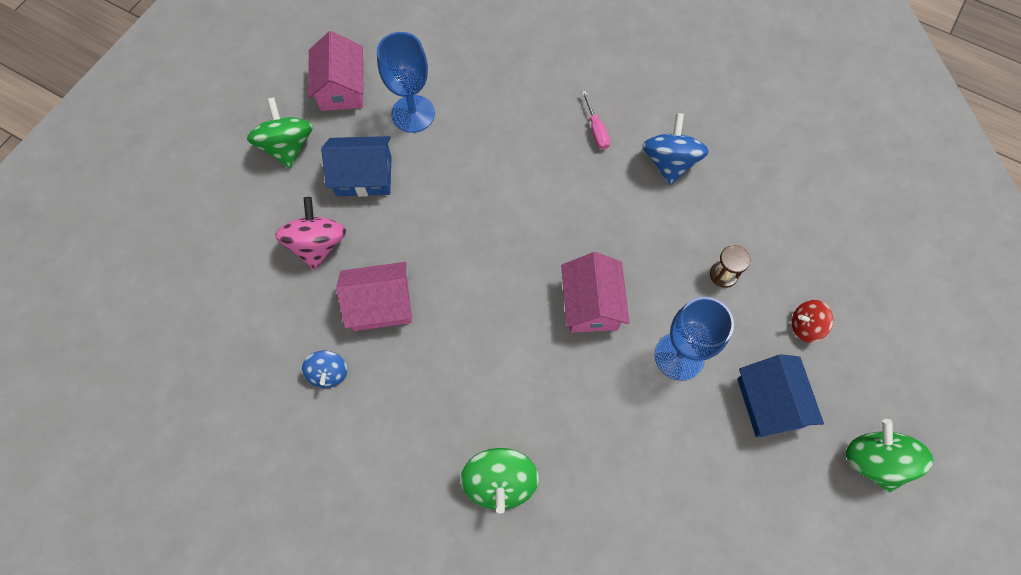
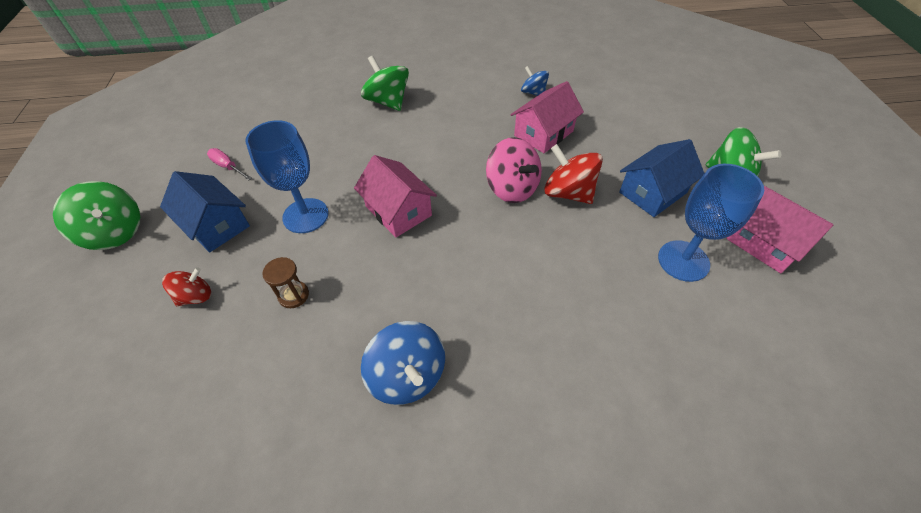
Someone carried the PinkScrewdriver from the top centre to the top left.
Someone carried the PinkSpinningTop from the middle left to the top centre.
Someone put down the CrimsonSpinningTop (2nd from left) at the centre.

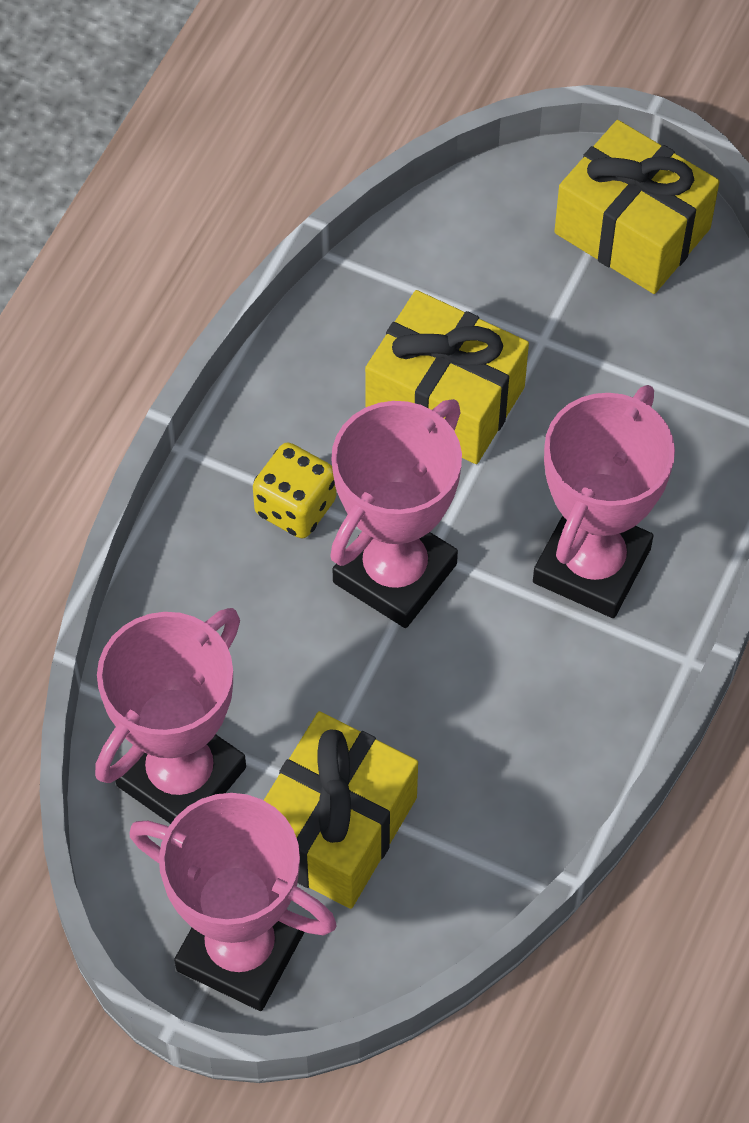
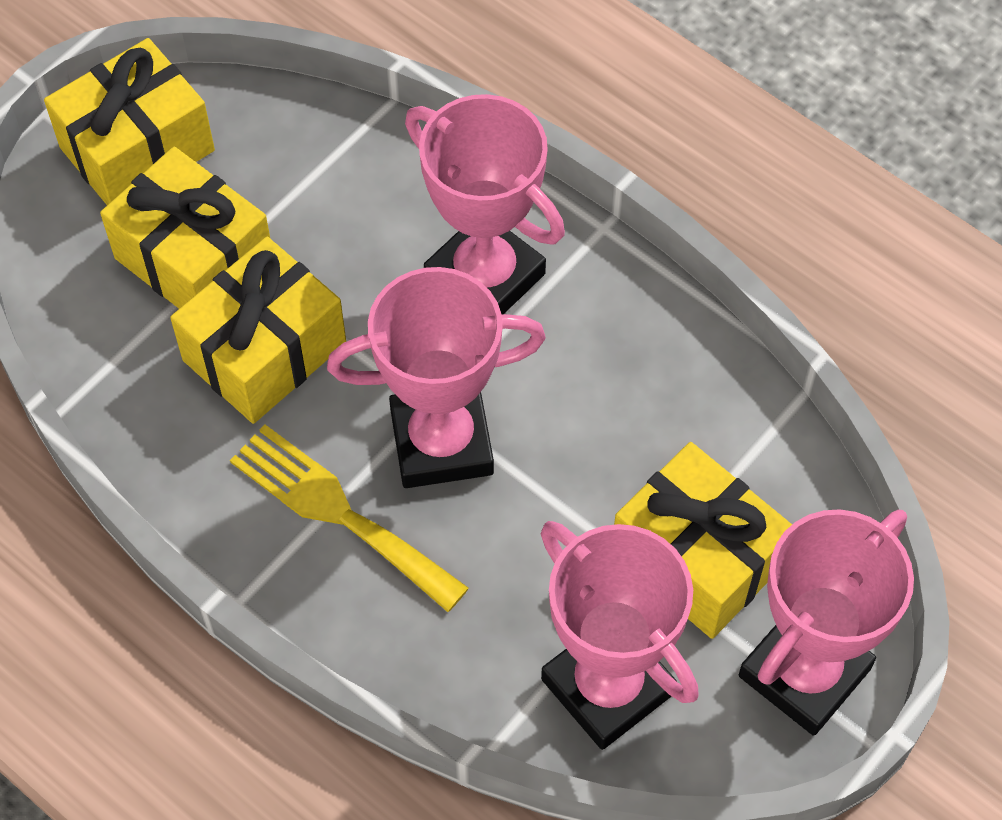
Someone rotated the PinkTrophy (3rd from left in the first image) at the centre by 60 degrees counterclockwise.
Someone swapped the YellowDice at the centre for the YellowDinnerFork at the centre.
Someone put down the YellowGift (2nd from left) at the top left.

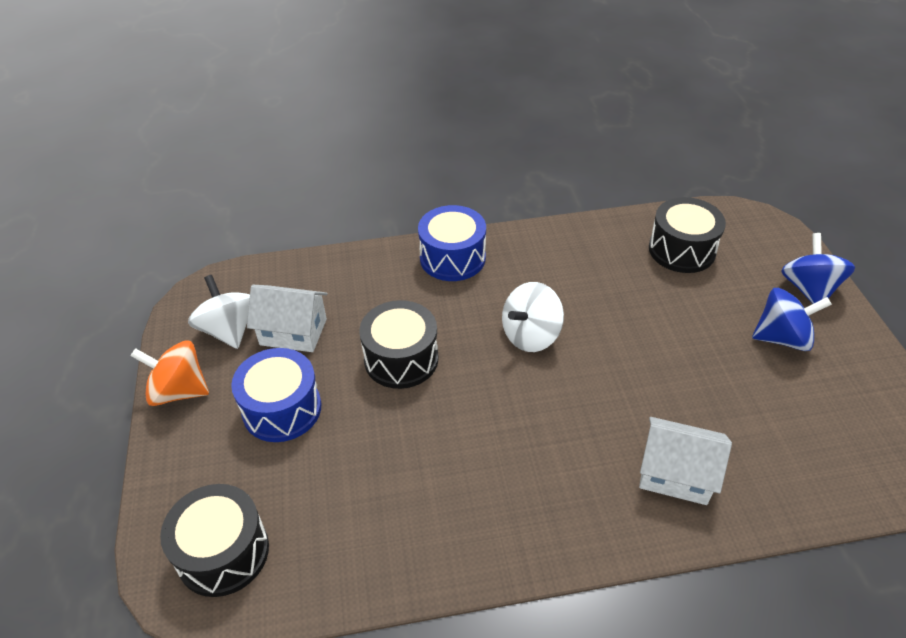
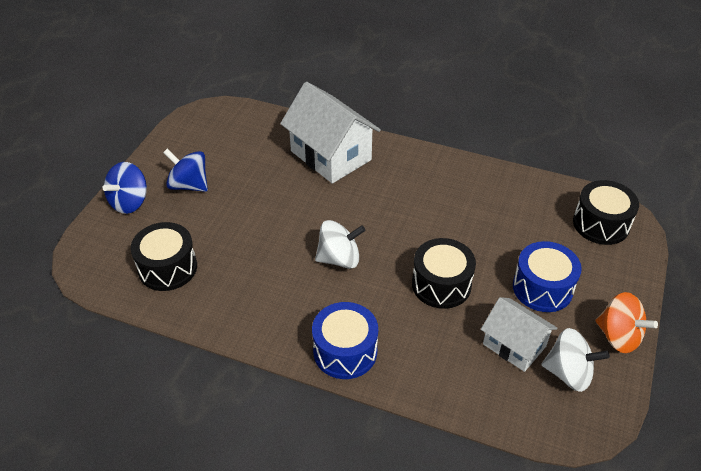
Someone rotated the SnowWhiteSpinningTop (1st from left in the first image) at the middle left by 75 degrees counterclockwise.
Someone scaled the SnowWhiteToyHouse (2nd from left in the first image) at the bottom right by 1.63.

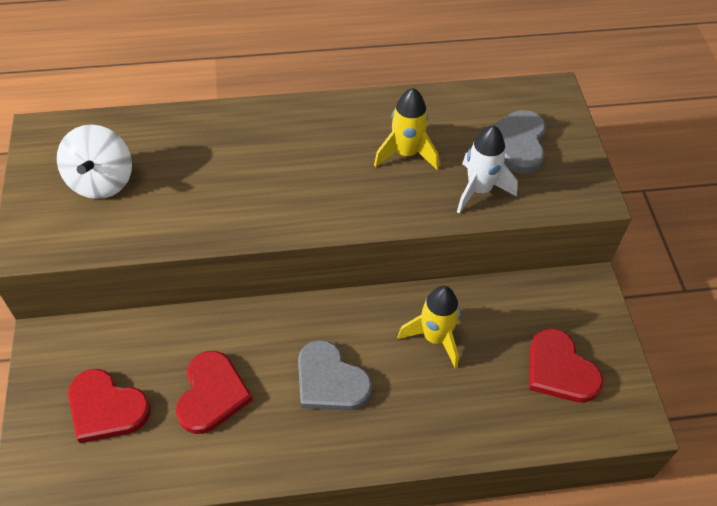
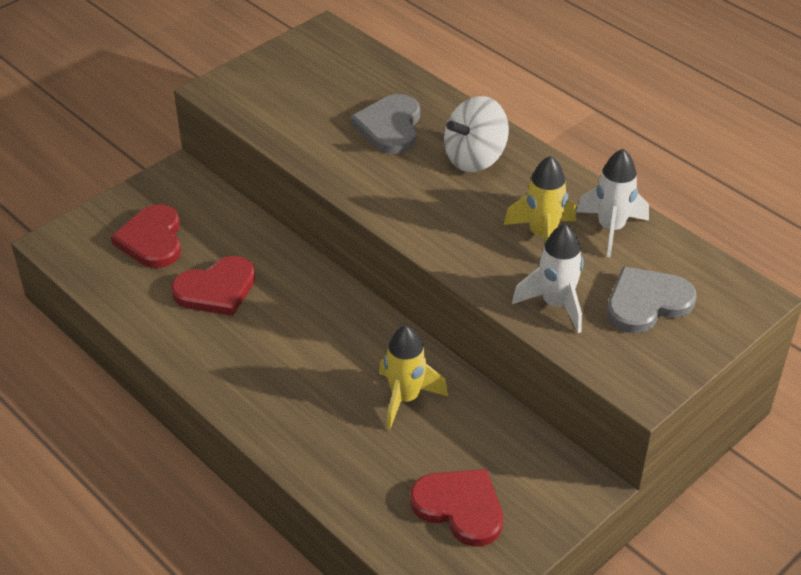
Someone carried the SnowWhiteSpinningTop from the top left to the top centre.
Someone rotated the CrimsonHeartShape (3rd from left) at the bottom right by 105 degrees clockwise.
Someone carried the AshGreyHeartShape (1st from left) from the bottom centre to the top centre.
Someone put down the SnowWhiteSpaceship (2nd from left) at the middle right.

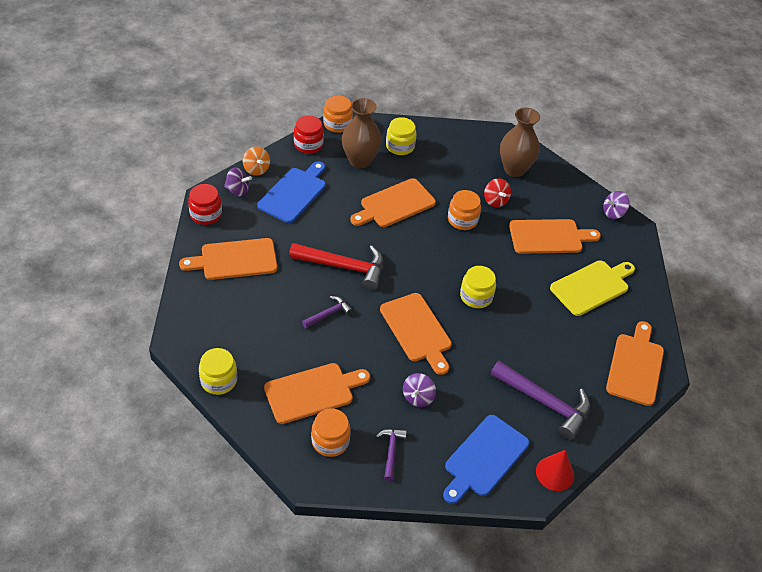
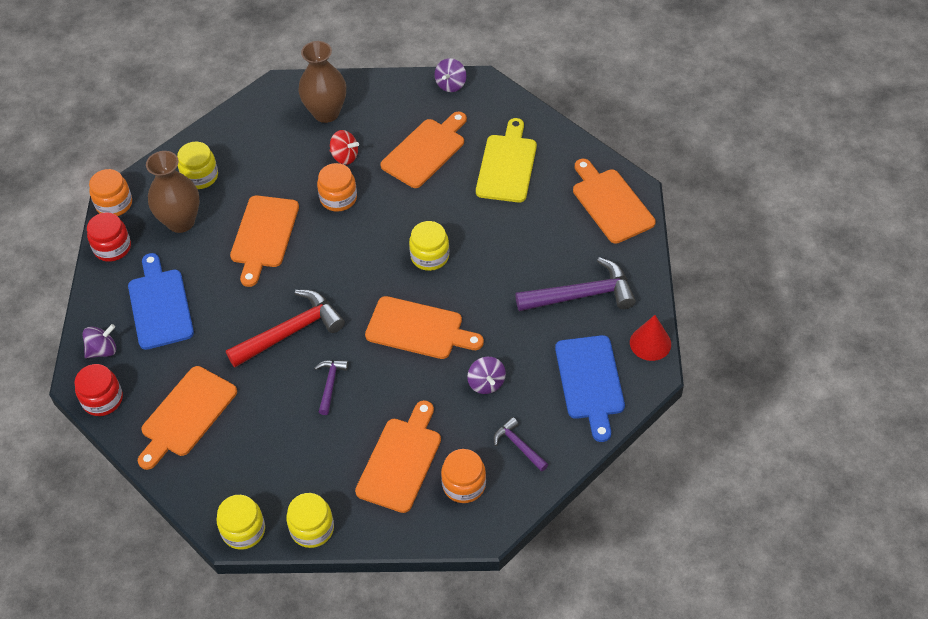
Someone took away the OrangeSpinningTop at the top centre.
Someone put down the YellowPreserveJar (2nd from left) at the bottom left.

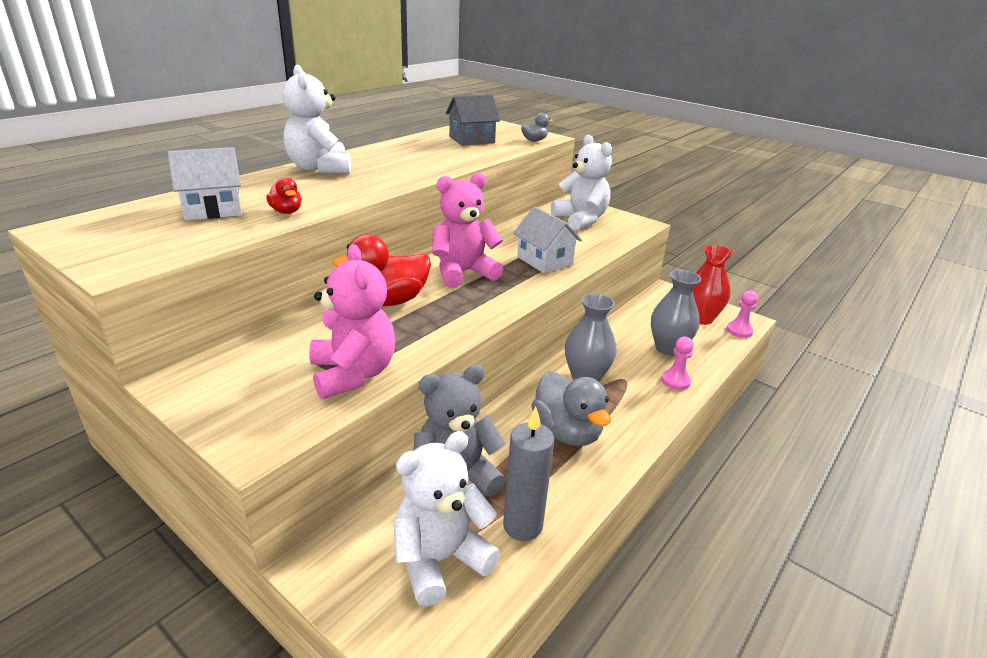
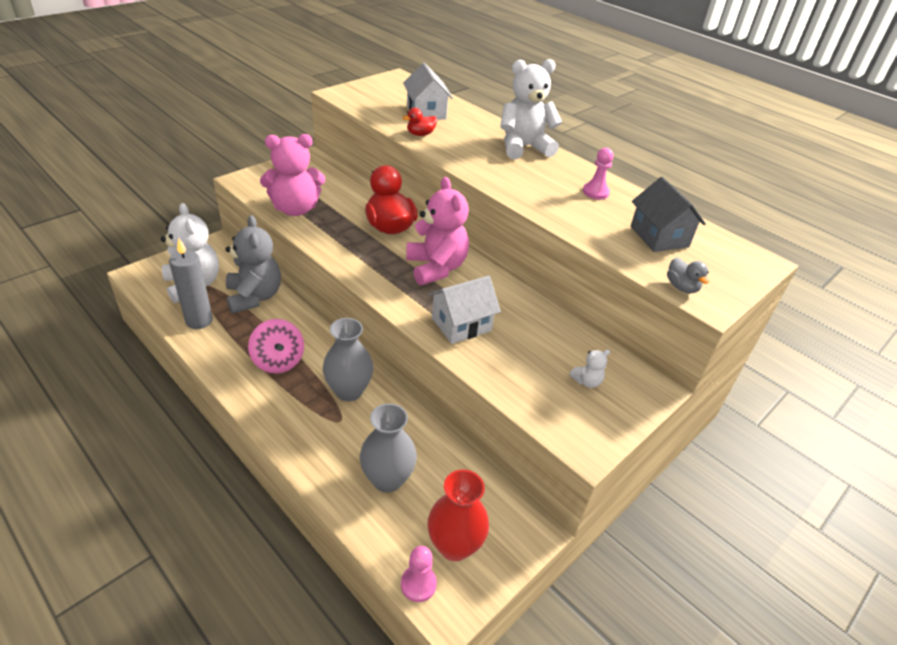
Someone scaled the SnowWhiteTeddy (3rd from left) at the top centre by 0.43.
Someone carried the PinkChessPawn (1st from left in the first image) from the middle right to the top right.
Someone swapped the AshGreyDuck (2nd from left) at the centre for the PinkSpinningTop at the middle left.

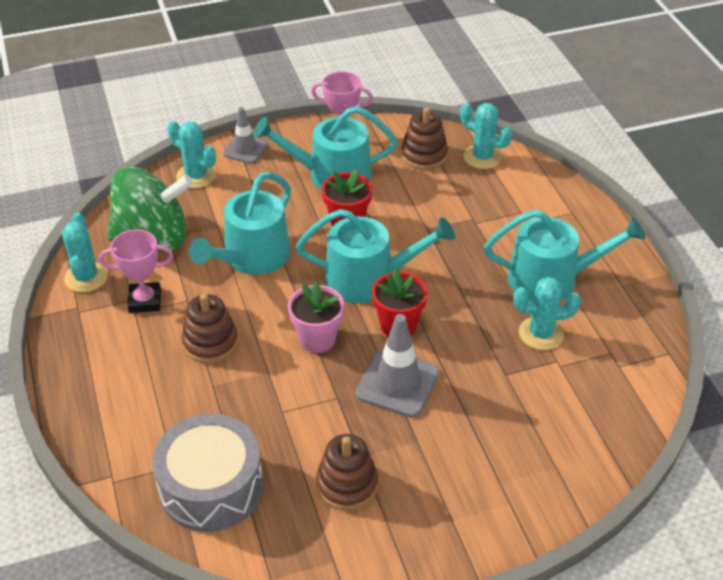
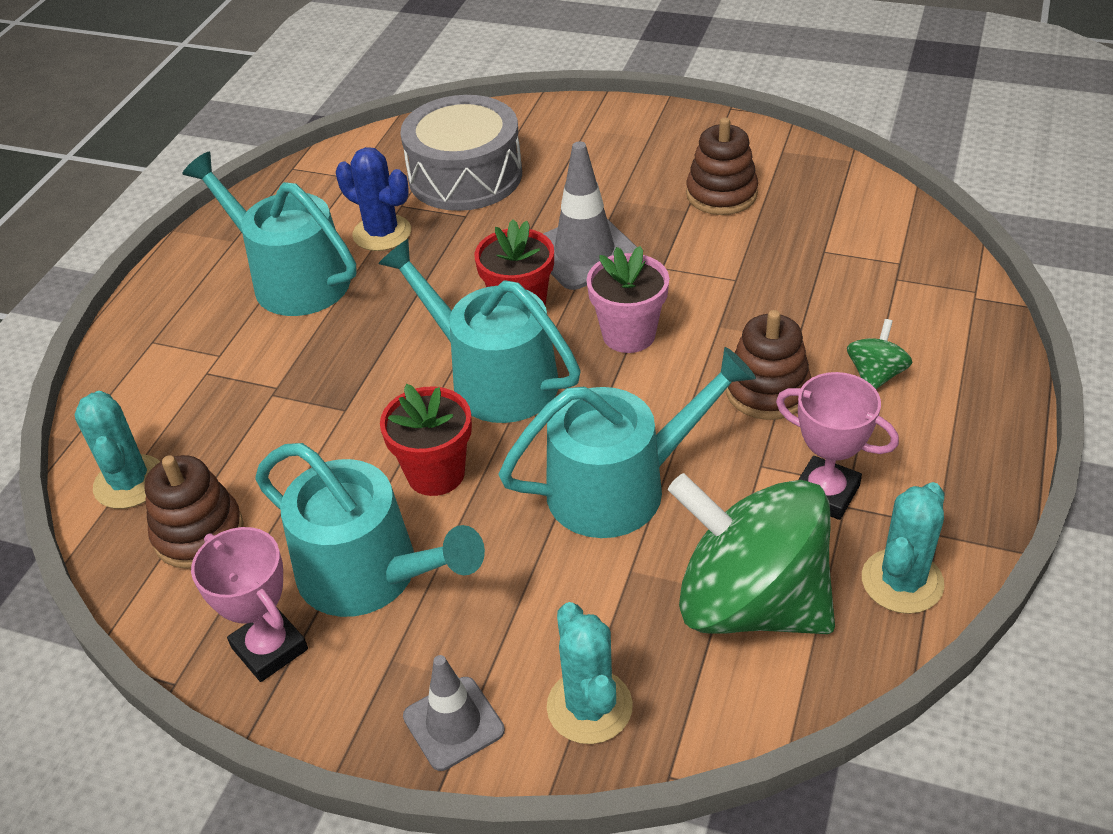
Someone repainted the AquaPricklyPlant (4th from left) at the middle right, which became the CobaltPricklyPlant at the top centre.
Someone carried the AshGreyToyDrum from the bottom left to the top centre.
Someone put down the LeafGreenSpinningTop (2nd from left) at the middle right.

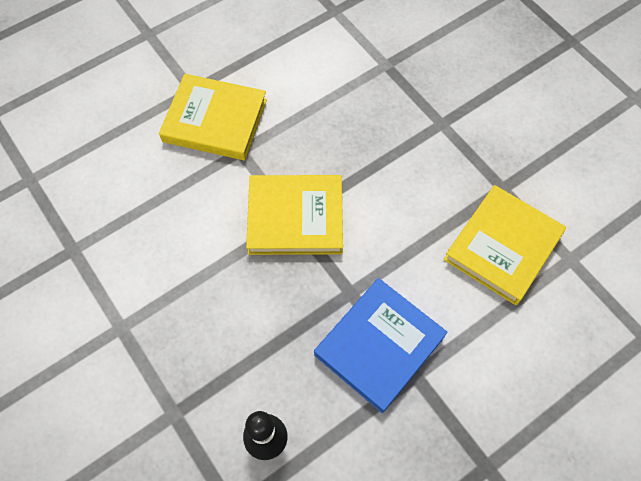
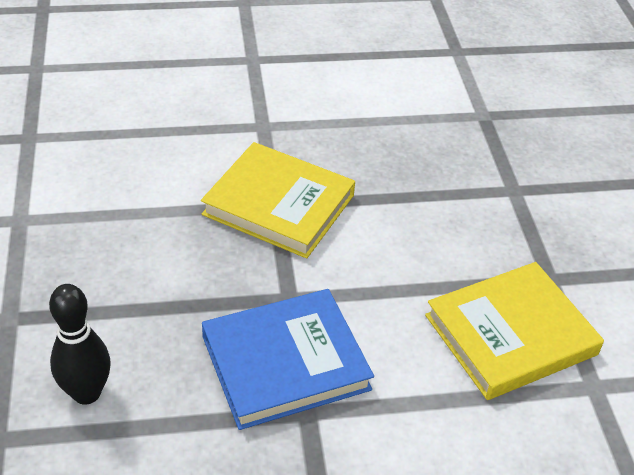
Someone took away the YellowHardcover (1st from left) at the top left.

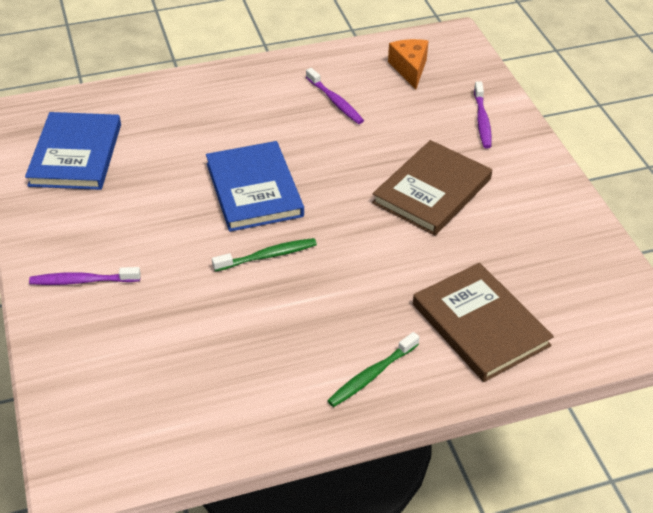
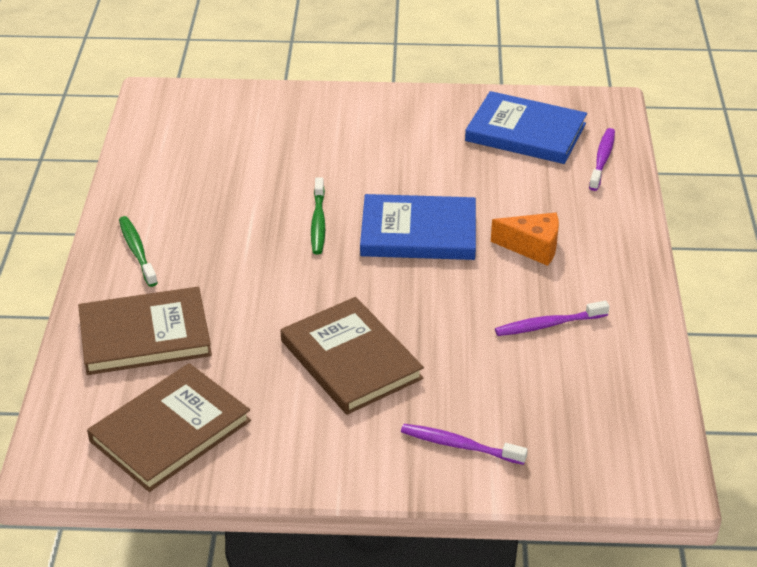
Someone carried the OrangeCheese from the top centre to the middle right.
Someone carried the VioletDentalBrush (1st from left in the first image) from the middle left to the top right.
Someone put down the RussetHardcover (2nd from left) at the bottom left.

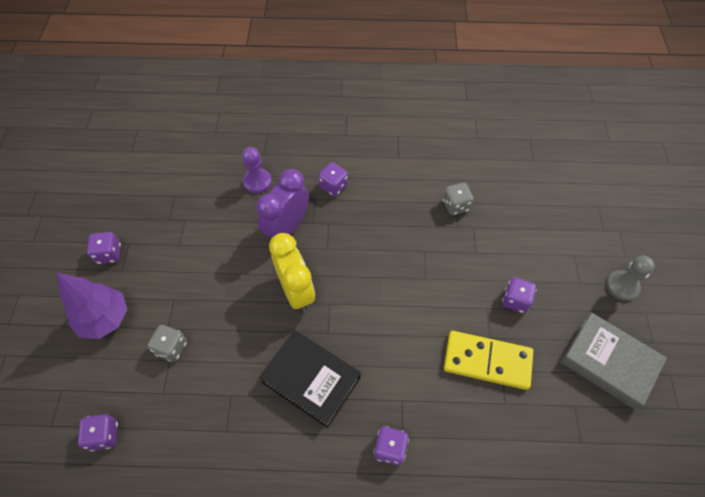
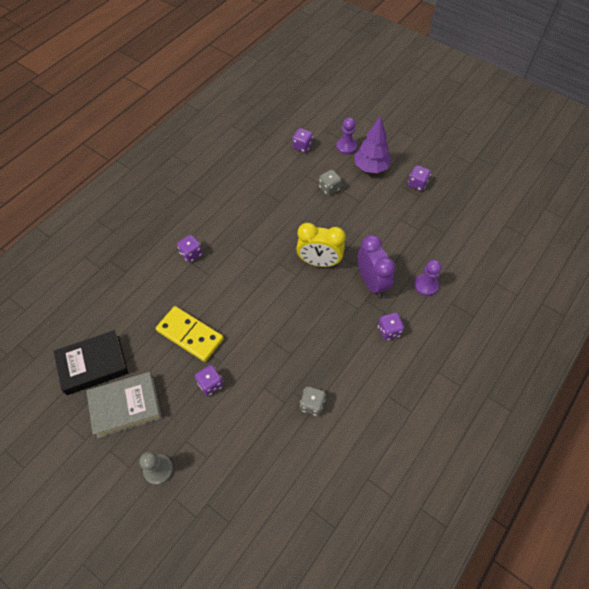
Someone carried the EbonyHardcover from the bottom centre to the middle left.
Someone rotated the YellowDominoTile at the bottom right by 75 degrees clockwise.
Someone put down the VioletChessPawn (1st from left) at the top centre.

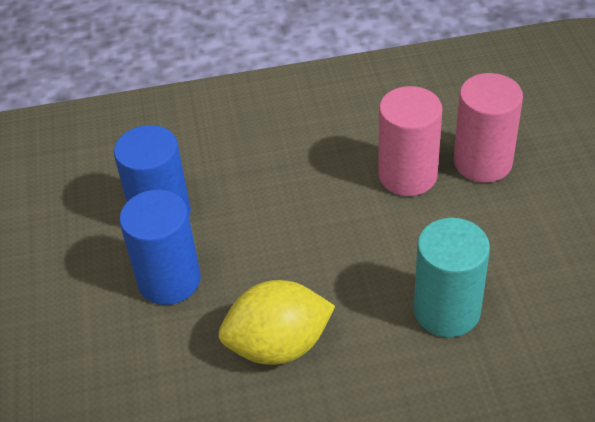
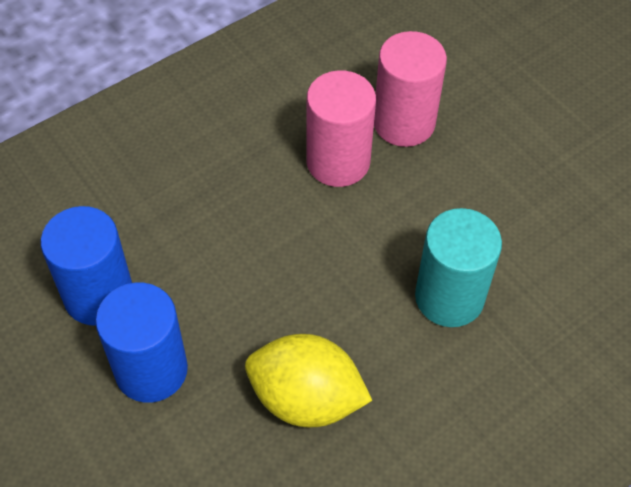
Someone rotated the YellowToyLemon at the bottom centre by 60 degrees clockwise.

